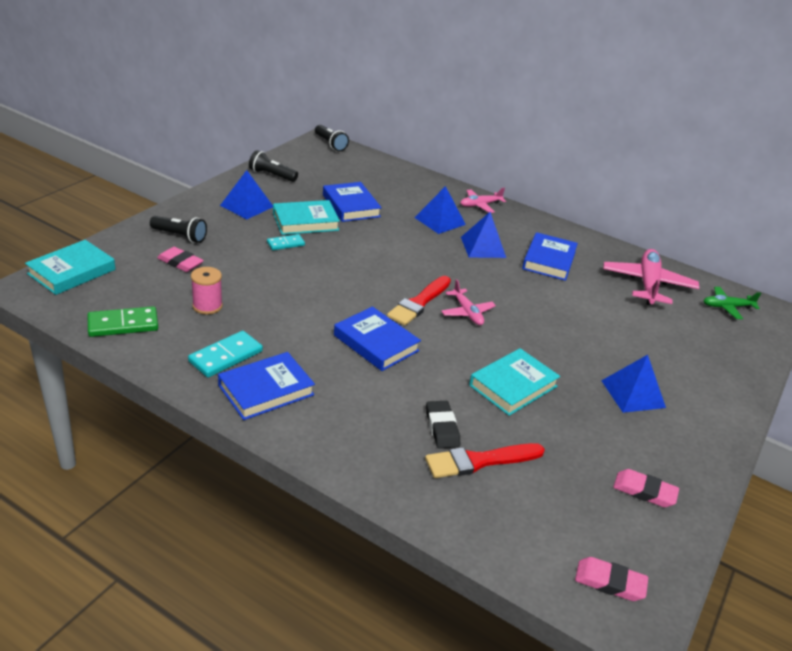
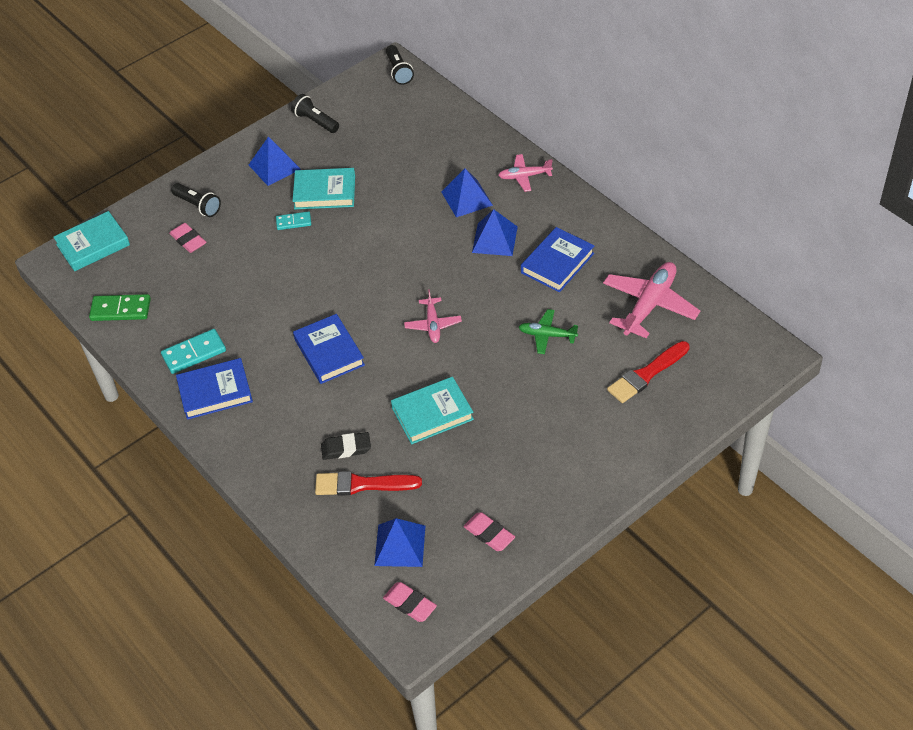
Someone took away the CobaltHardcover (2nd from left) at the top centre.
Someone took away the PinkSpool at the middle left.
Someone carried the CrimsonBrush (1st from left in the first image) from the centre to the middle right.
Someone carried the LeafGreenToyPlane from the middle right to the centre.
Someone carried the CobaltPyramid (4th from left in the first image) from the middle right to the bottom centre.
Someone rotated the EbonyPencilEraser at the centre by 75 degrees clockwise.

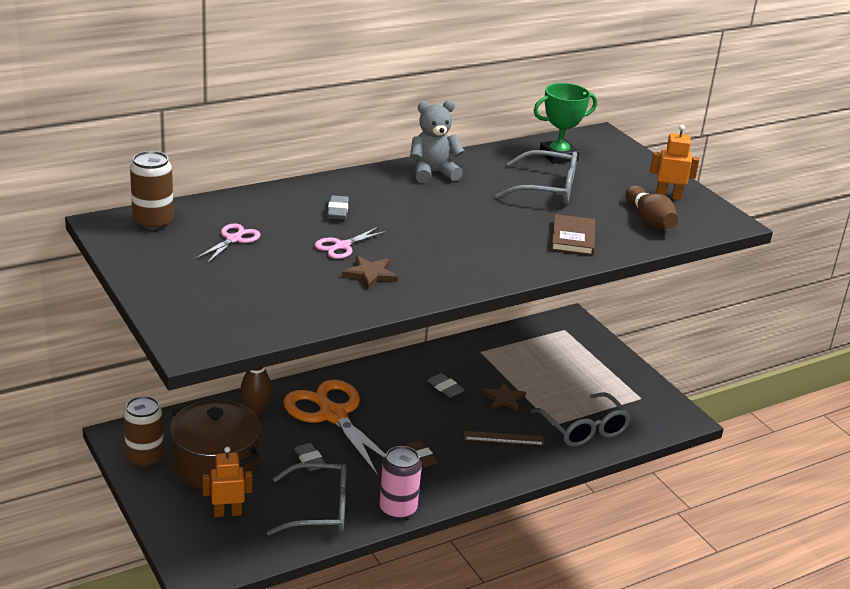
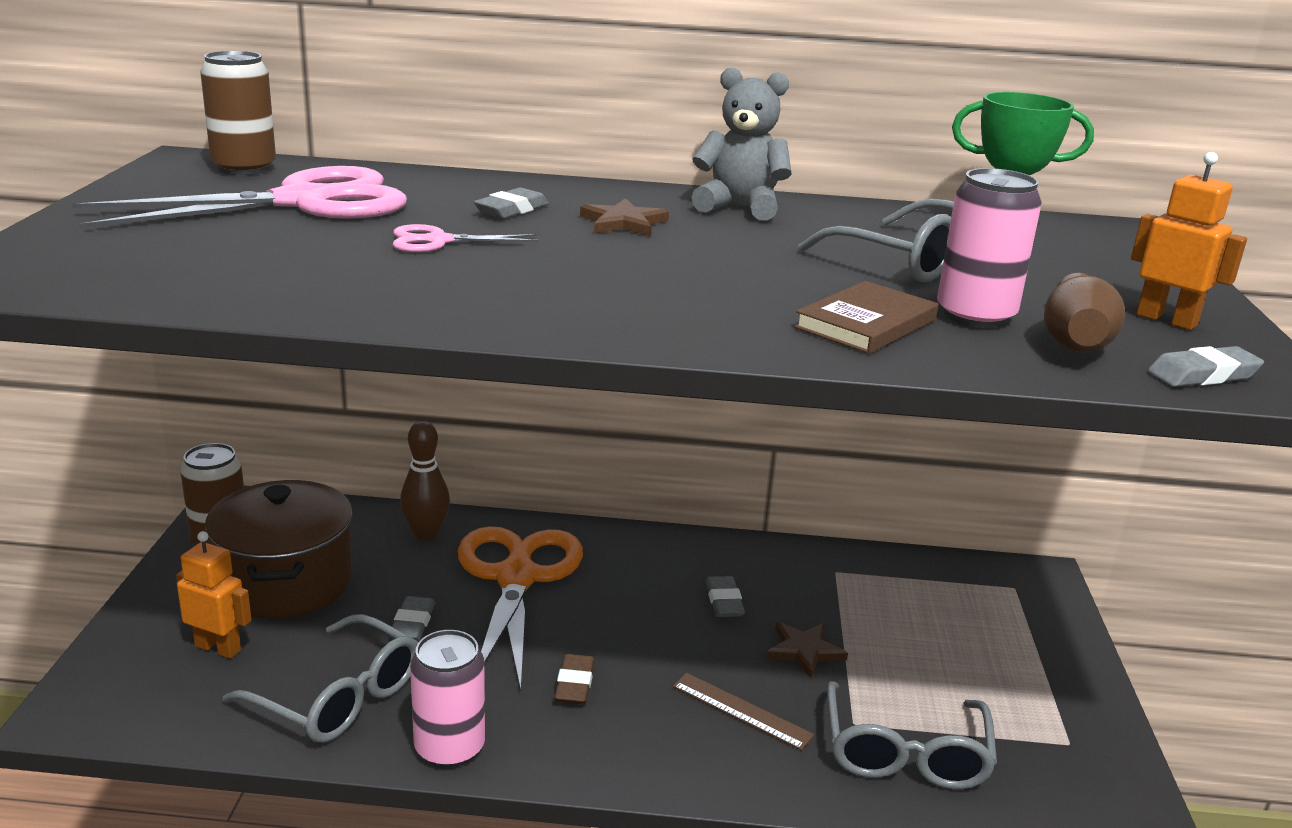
Someone scaled the PinkShears (1st from left) at the middle left by 2.25.
Someone carried the RussetFivePointedStar (1st from left) from the centre to the top centre.
Someone put down the PinkSodaCan (2nd from left) at the top right.
Someone put down the AshGreyPencilEraser (4th from left) at the middle right.

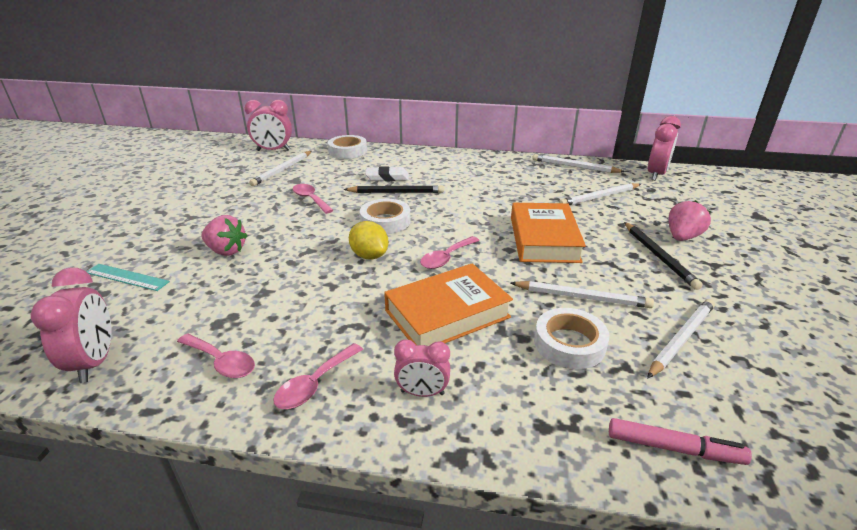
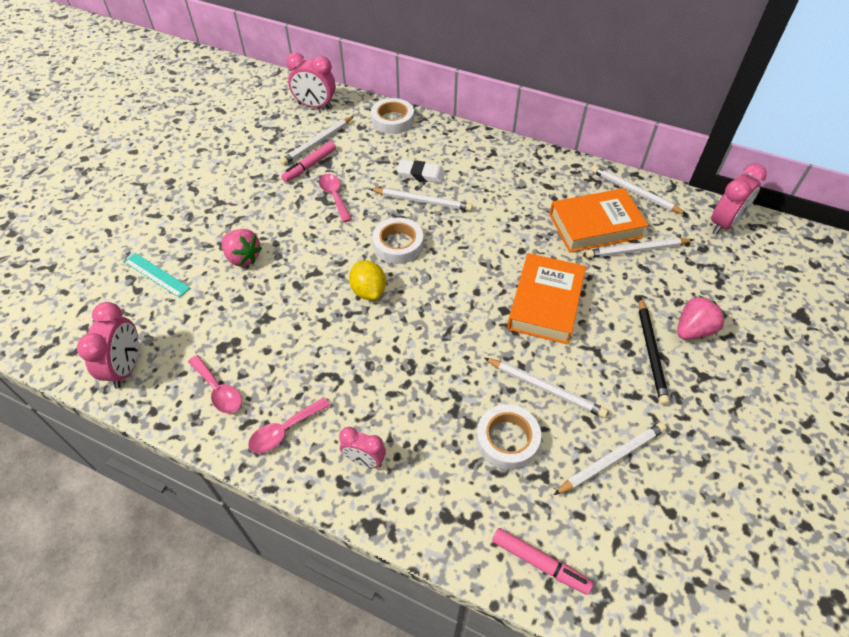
Someone repainted the EbonyLeadPencil (1st from left) at the centre, which became the SnowWhiteLeadPencil (2nd from left) at the top centre.
Someone took away the PinkSpoon (4th from left) at the centre.
Someone carried the OrangeHardcover (1st from left in the first image) from the centre to the middle right.
Someone put down the PinkMarker (1st from left) at the top centre.

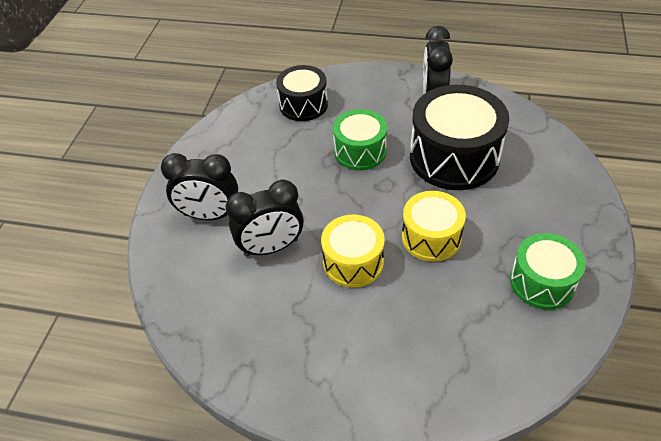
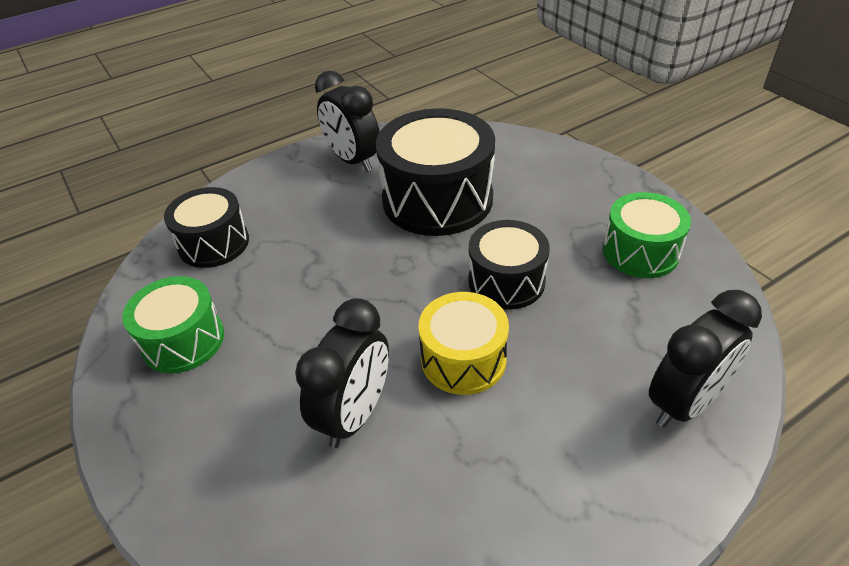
Someone carried the LeafGreenToyDrum (1st from left) from the top centre to the middle left.
Someone carried the EbonyAlarmClock (1st from left in the first image) from the middle left to the middle right.
Someone repainted the YellowToyDrum (2nd from left) at the centre, which became the EbonyToyDrum (3rd from left) at the centre.

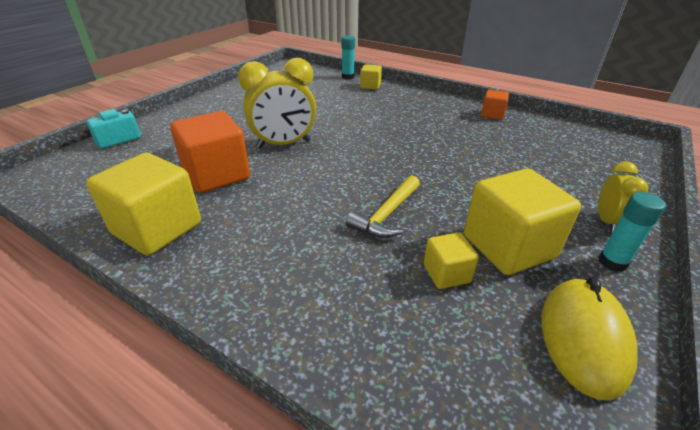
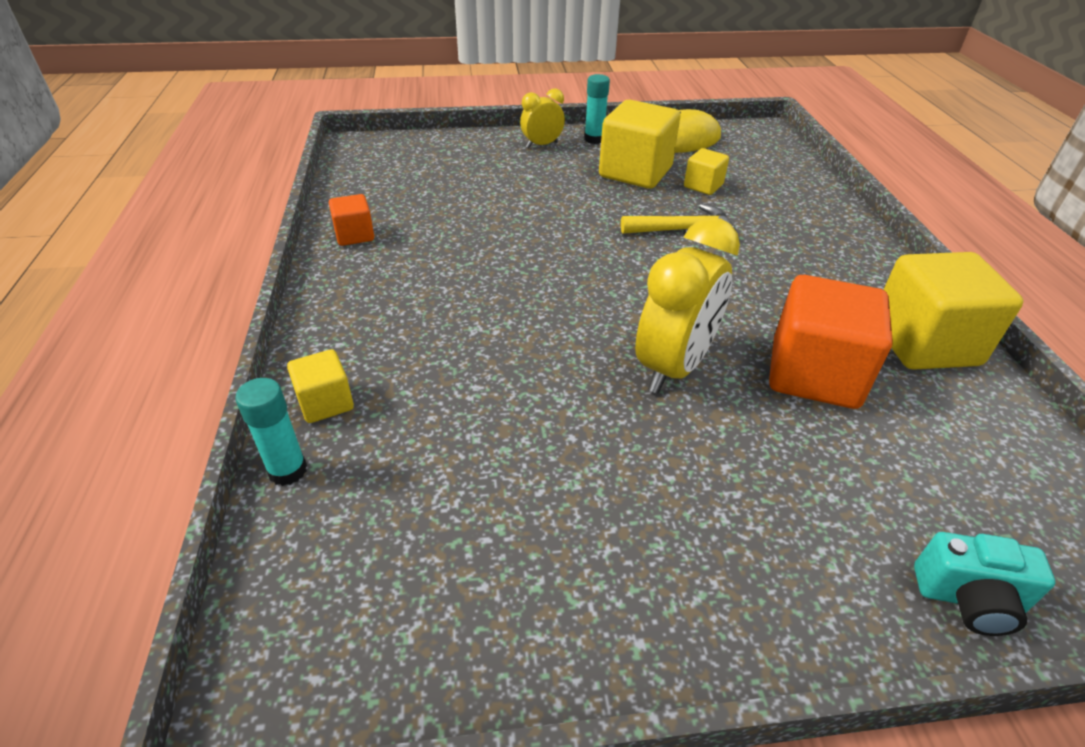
Someone rotated the YellowAlarmClock (1st from left in the first image) at the top centre by 90 degrees clockwise.

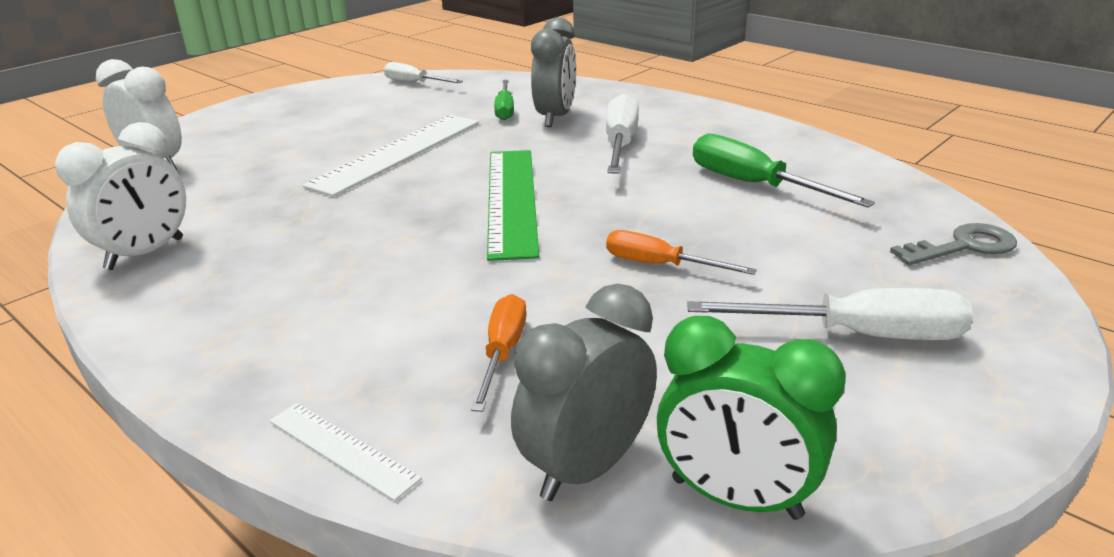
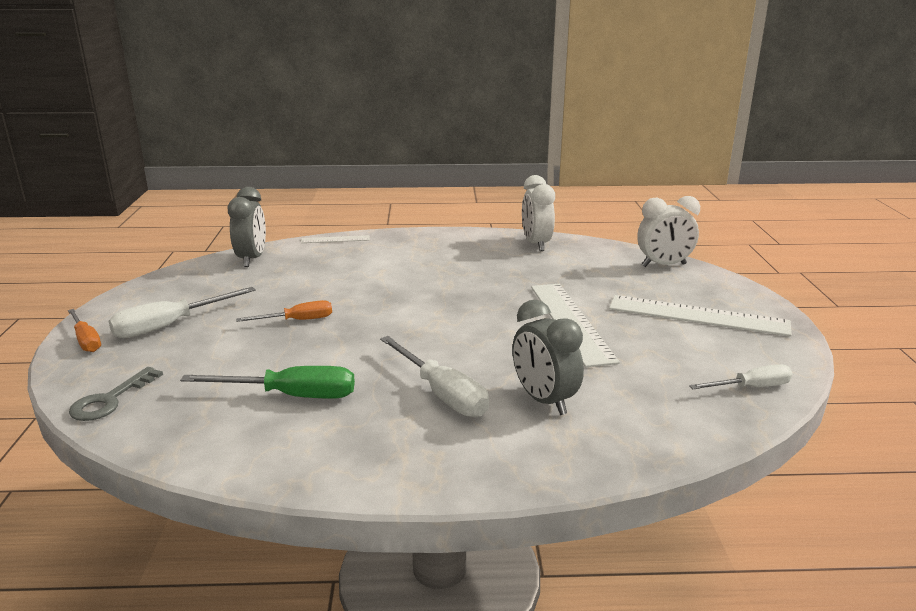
Someone took away the LeafGreenScrewdriver (1st from left) at the top centre.
Someone took away the LeafGreenMeasuringStick at the centre.
Someone carried the OrangeScrewdriver (1st from left) from the centre to the middle left.
Someone took away the LeafGreenAlarmClock at the bottom right.
Someone put down the SnowWhiteMeasuringStick (3rd from left) at the middle right.

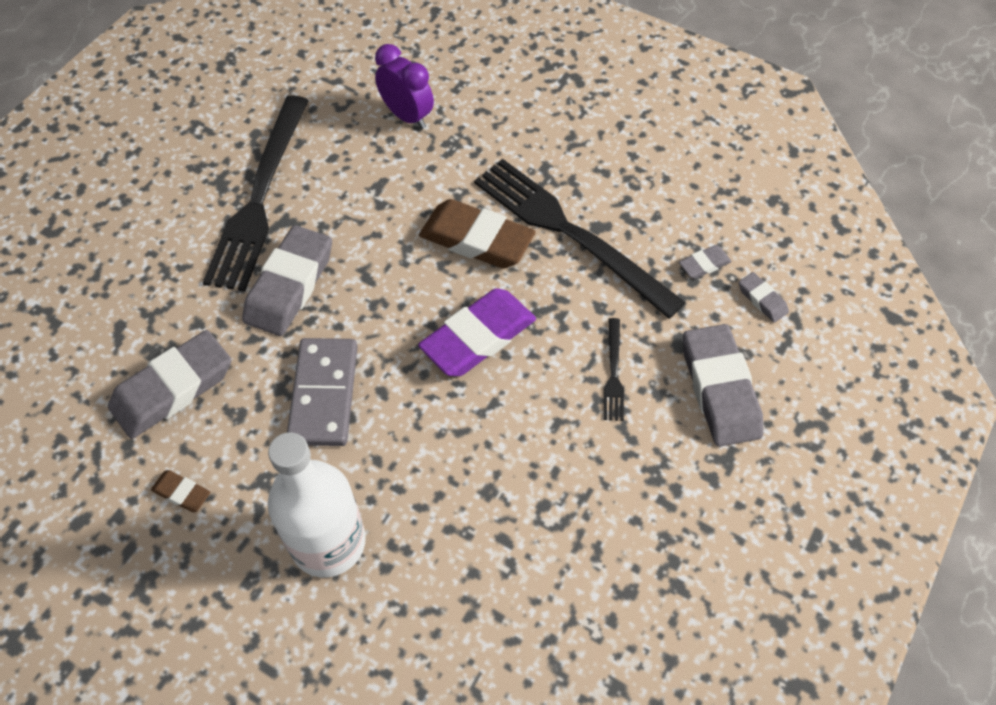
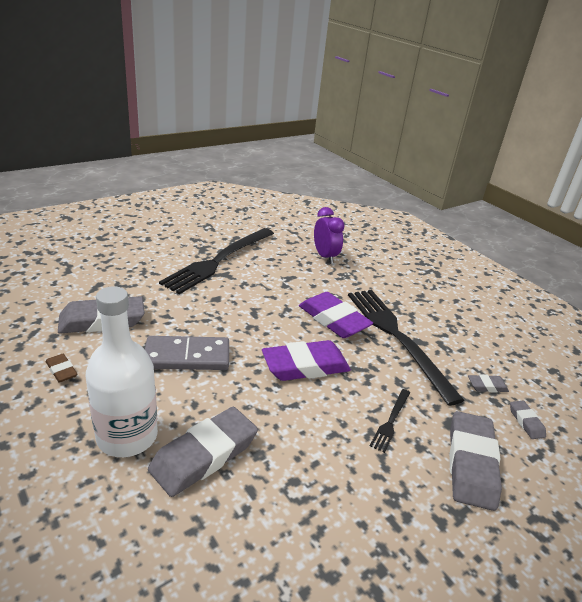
Someone repainted the RussetPencilEraser (2nd from left) at the top centre, which became the VioletPencilEraser (2nd from left) at the centre.
Someone carried the AshGreyPencilEraser (2nd from left) from the middle left to the bottom centre.
Someone rotated the AshGreyDominoTile at the middle left by 60 degrees clockwise.

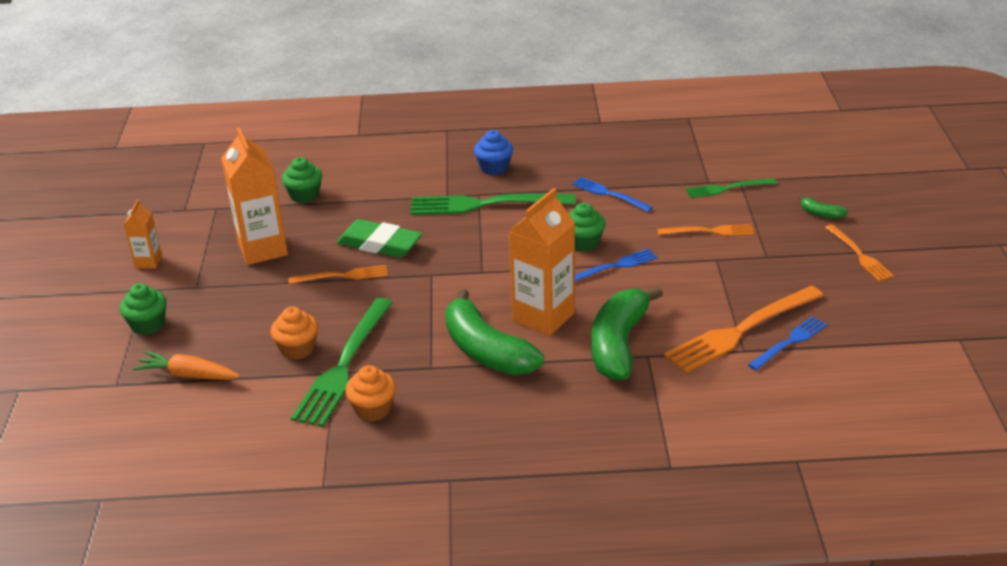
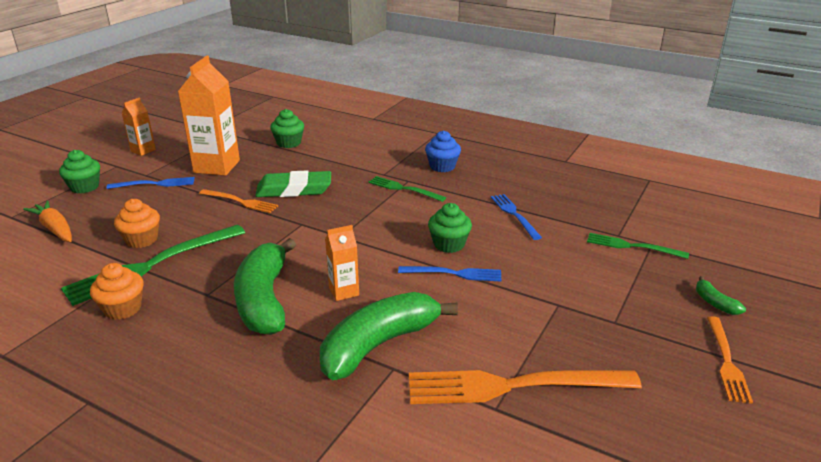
Someone scaled the OrangeMilkCarton (3rd from left) at the centre by 0.52.
Someone scaled the LeafGreenDinnerFork (2nd from left) at the centre by 0.56.
Someone rotated the LeafGreenPencilEraser at the centre by 60 degrees counterclockwise.
Someone took away the OrangeDinnerFork (2nd from left) at the middle right.
Someone carried the CobaltDinnerFork (3rd from left in the first image) from the middle right to the middle left.

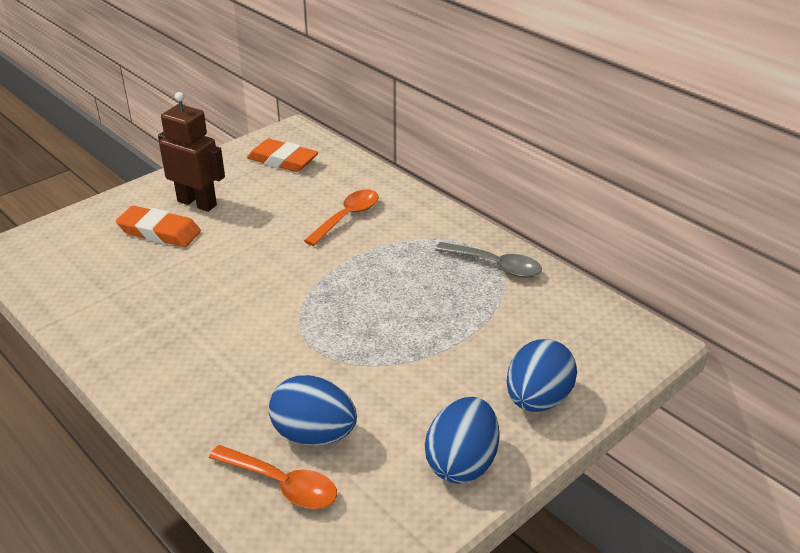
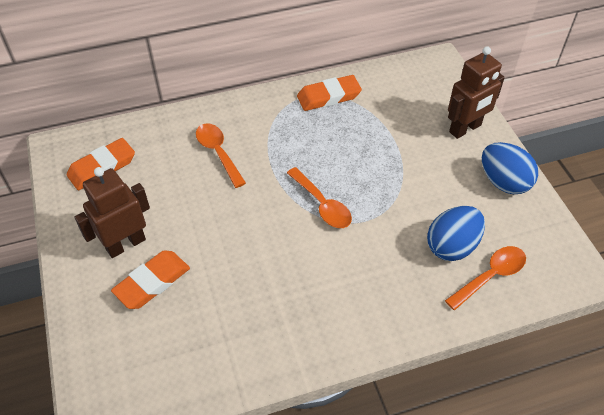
Someone swapped the AshGreySpoon at the centre for the OrangePencilEraser (3rd from left) at the top centre.
Someone swapped the CobaltEggShape (3rd from left) at the bottom right for the RussetRobot (2nd from left) at the top right.
Someone put down the OrangeSpoon (2nd from left) at the centre.

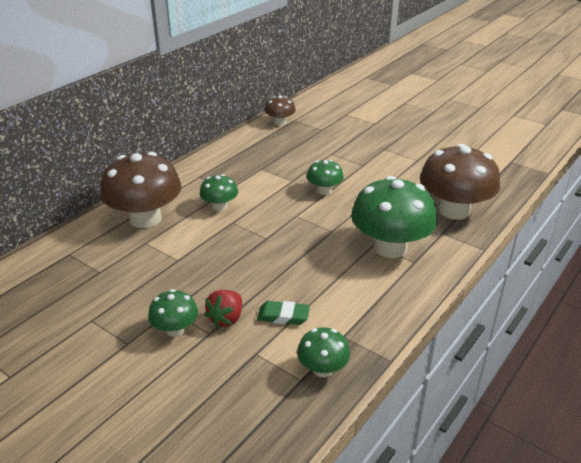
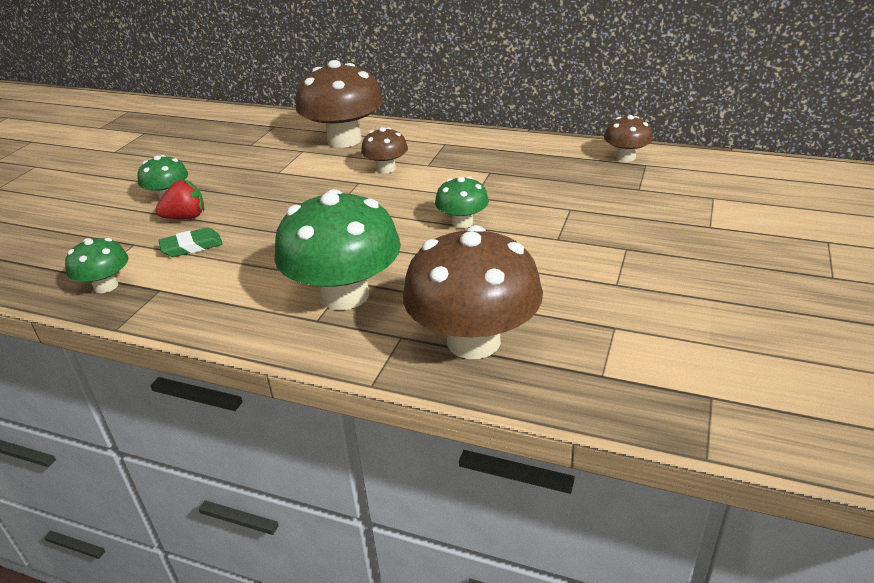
Someone repainted the LeafGreenMushroom (2nd from left) at the centre, which became the RussetMushroom (2nd from left) at the top centre.
Someone rotated the CrimsonBerry at the bottom centre by 150 degrees clockwise.
Someone rotated the LeafGreenPencilEraser at the bottom centre by 75 degrees clockwise.

